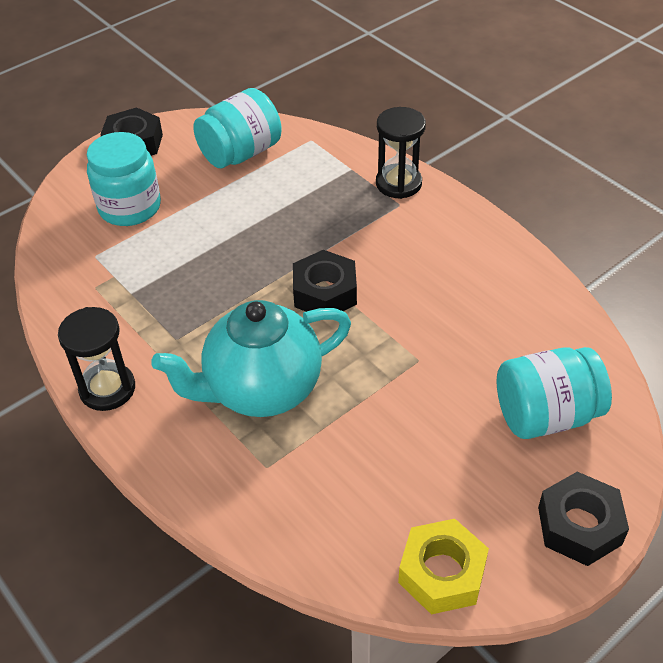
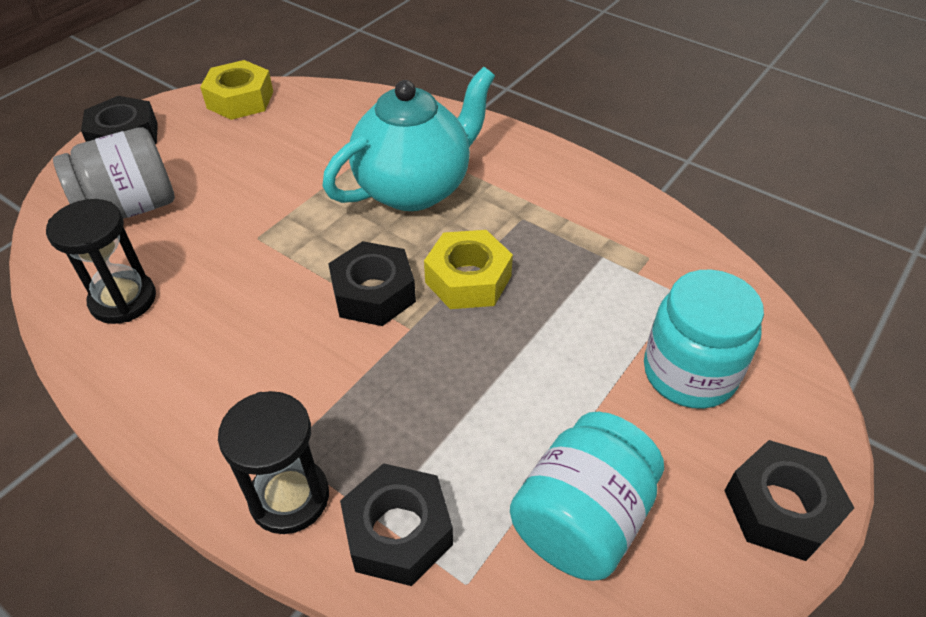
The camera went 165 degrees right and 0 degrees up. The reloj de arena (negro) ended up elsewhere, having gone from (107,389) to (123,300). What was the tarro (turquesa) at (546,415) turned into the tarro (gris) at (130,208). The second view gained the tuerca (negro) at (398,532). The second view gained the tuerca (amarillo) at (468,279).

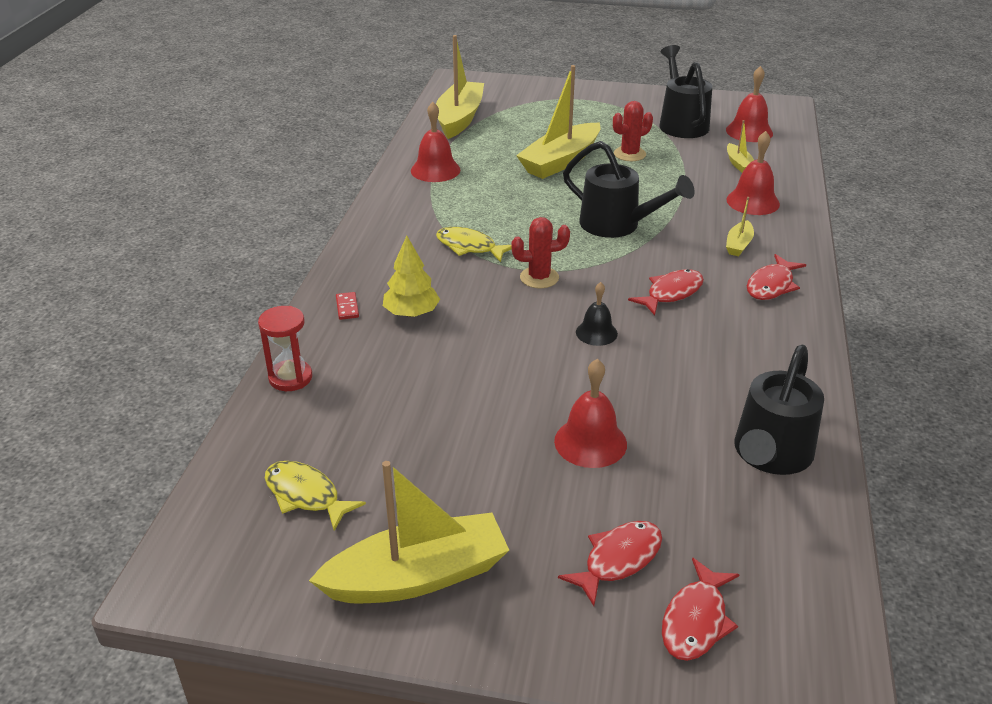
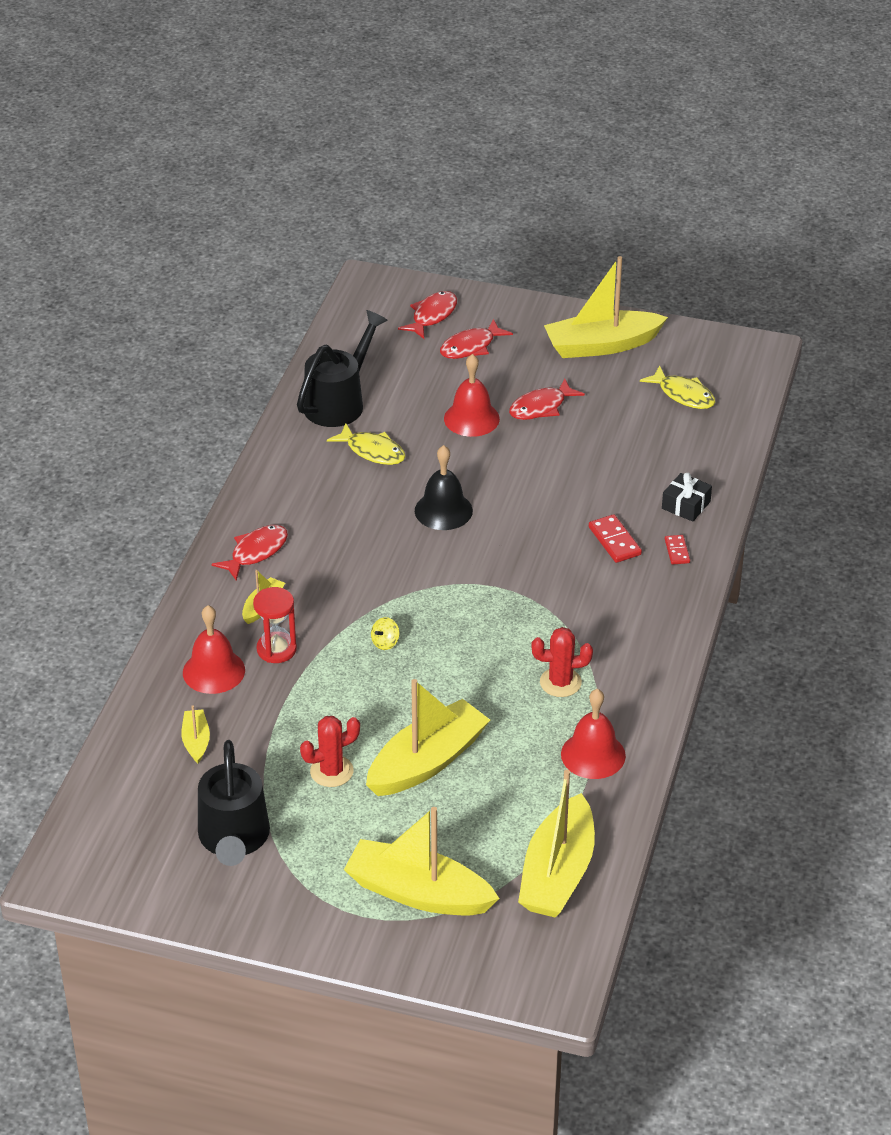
The camera went 175 degrees left and 5 degrees up. The reloj de arena (rojo) ended up elsewhere, having gone from (290,378) to (276,649). The pez (amarillo) ended up elsewhere, having gone from (469,247) to (372,451). The second view gained the barco (amarillo) at (418,893). Where the regadera (negro) stood at (617,225), the peonza (amarillo) came to stand at (385,642). The size of the campana (negro) at (596,333) changed by a factor of 1.52. The pez (rojo) ended up elsewhere, having gone from (671,293) to (541,407). The cactus (rojo) ended up elsewhere, having gone from (539,278) to (560,682). Where the árbol (amarillo) stood at (411,313), the ficha de dominó (rojo) came to stand at (614,541). The second view gained the regalo (negro) at (686,505). The second view lost the campana (rojo) at (749,131).

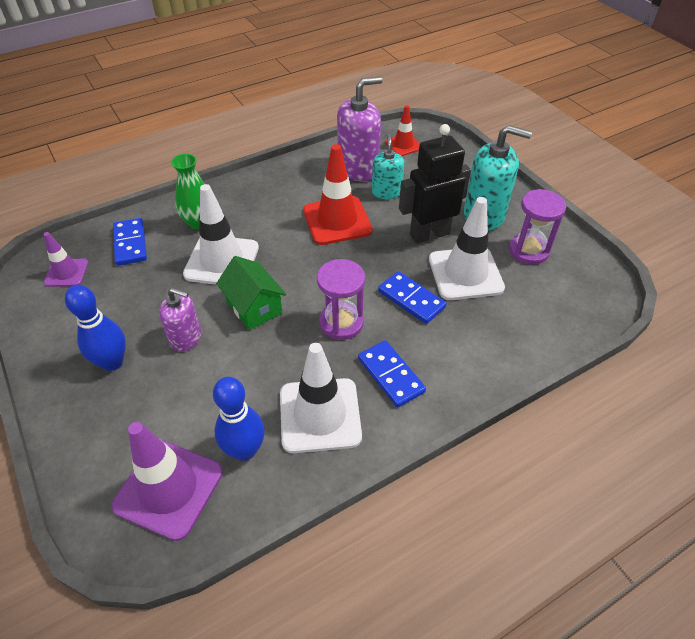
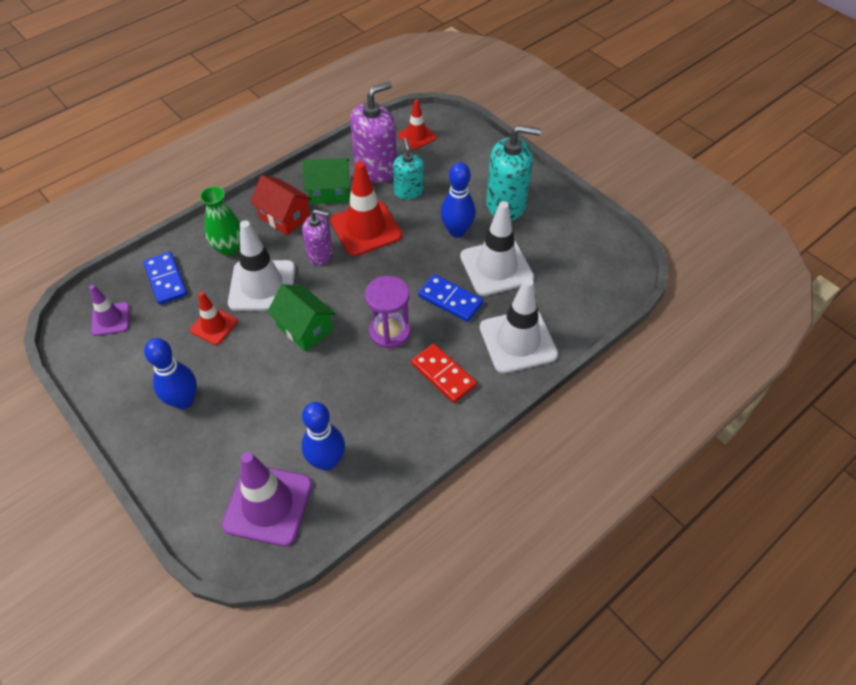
The camera went 10 degrees left and 5 degrees up. The second view gained the cono de tráfico (rojo) at (214,326). The second view gained the casa (rojo) at (284,217). The second view gained the casa (verde) at (329,192). The dispensador de jabón (morado) ended up elsewhere, having gone from (186,338) to (320,254). What was the ficha de dominó (azul) at (390,375) turned into the ficha de dominó (rojo) at (443,375). Where the robot (negro) stood at (429,234), the bolo (azul) came to stand at (457,231). The cono de tráfico (blanco) ended up elsewhere, having gone from (320,415) to (518,341). The second view lost the reloj de arena (morado) at (528,250).

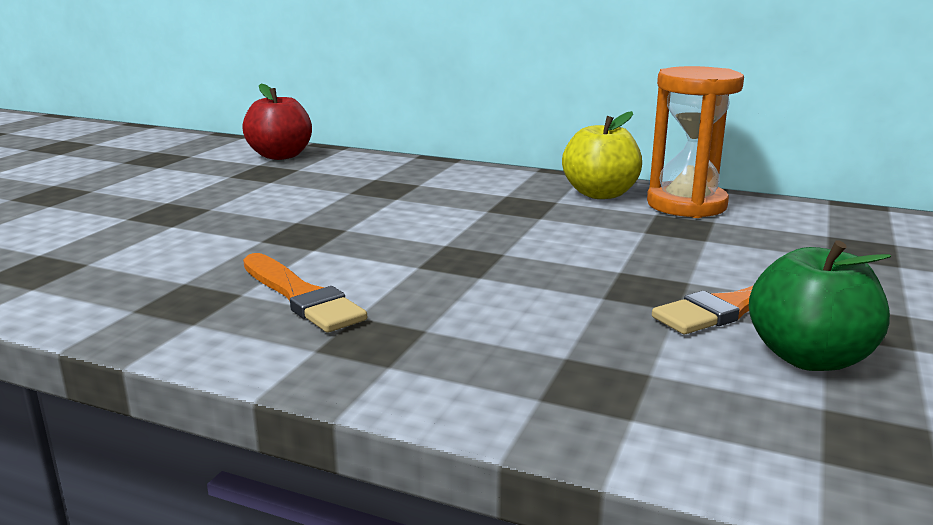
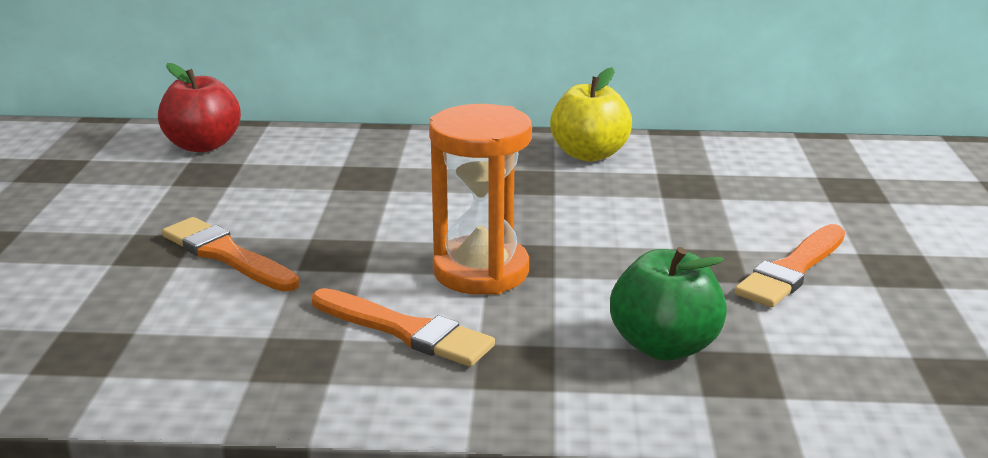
The camera went 20 degrees left and 5 degrees up. The second view gained the pincel (naranja) at (226,255). The reloj de arena (naranja) ended up elsewhere, having gone from (686,205) to (481,271). The manzana (verde) ended up elsewhere, having gone from (809,358) to (664,346).

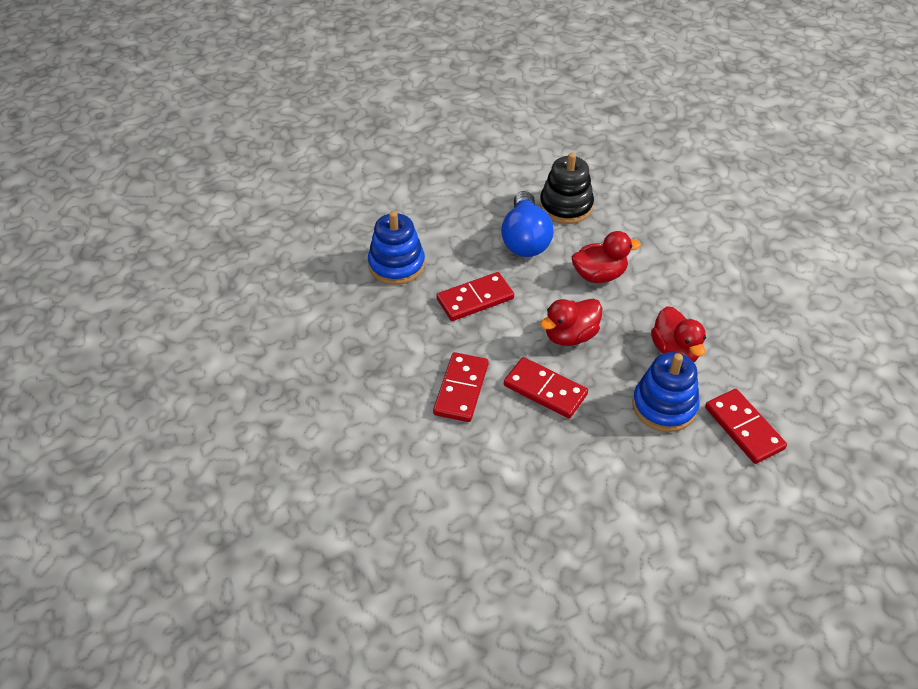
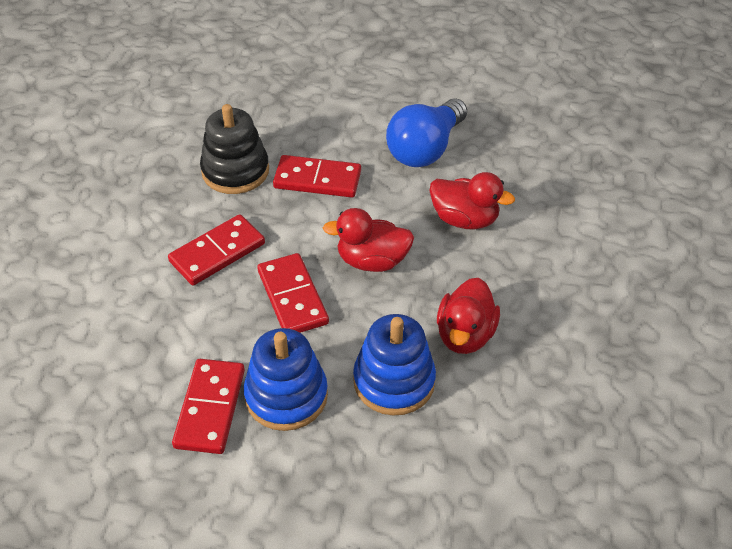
The camera went 35 degrees right and 0 degrees up. The ficha de dominó (rojo) ended up elsewhere, having gone from (744,428) to (210,408). The juguete apilable (negro) ended up elsewhere, having gone from (566,206) to (235,171). The juguete apilable (azul) ended up elsewhere, having gone from (396,265) to (286,395).

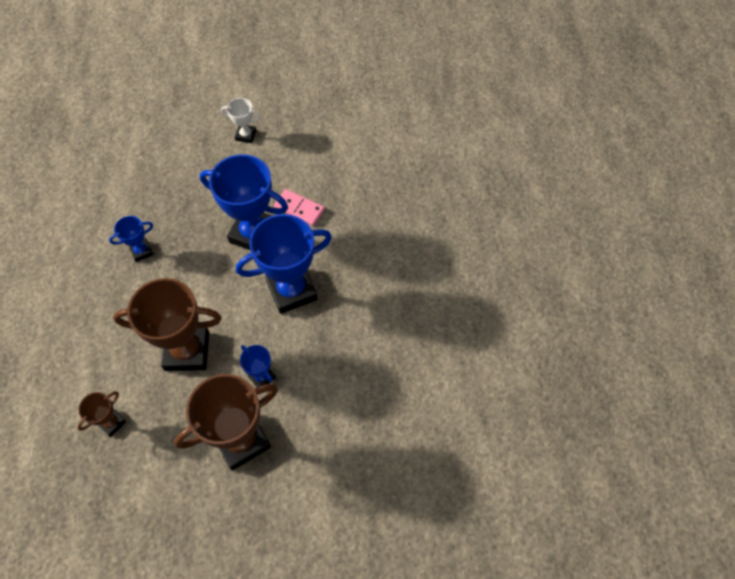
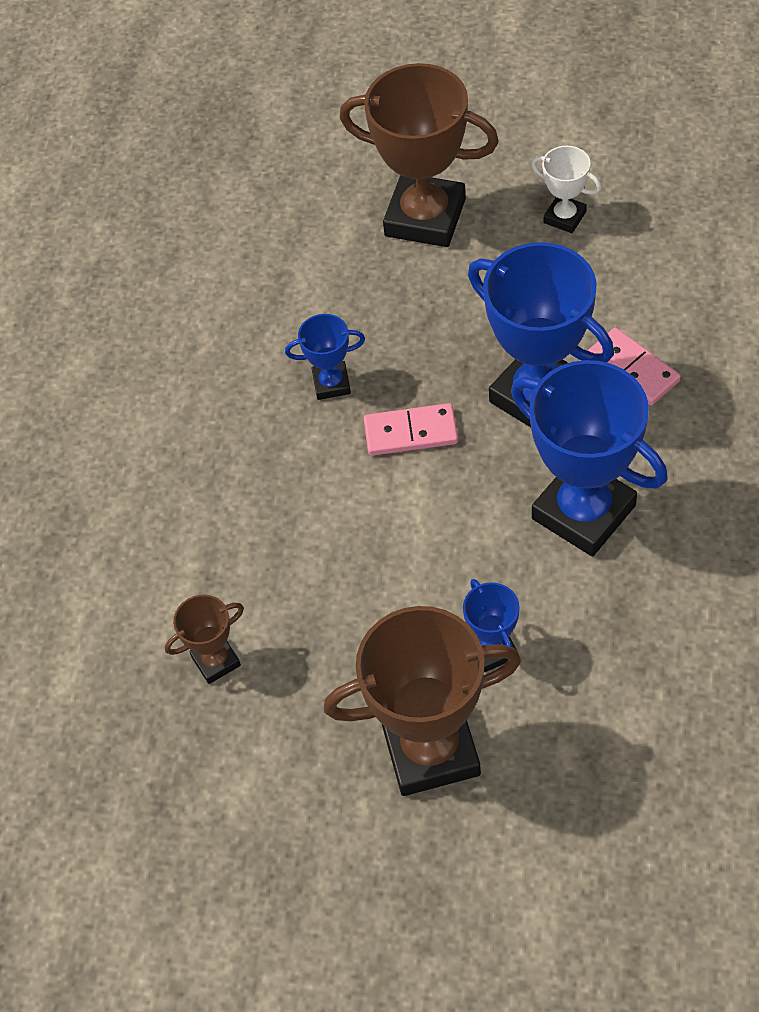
The camera went 25 degrees right and 5 degrees down. The trofeo (marrón) ended up elsewhere, having gone from (187,351) to (425,217). The second view gained the ficha de dominó (rosa) at (410,432). The trofeo (azul) at (292,290) ended up facing another way, 45 degrees clockwise from before.

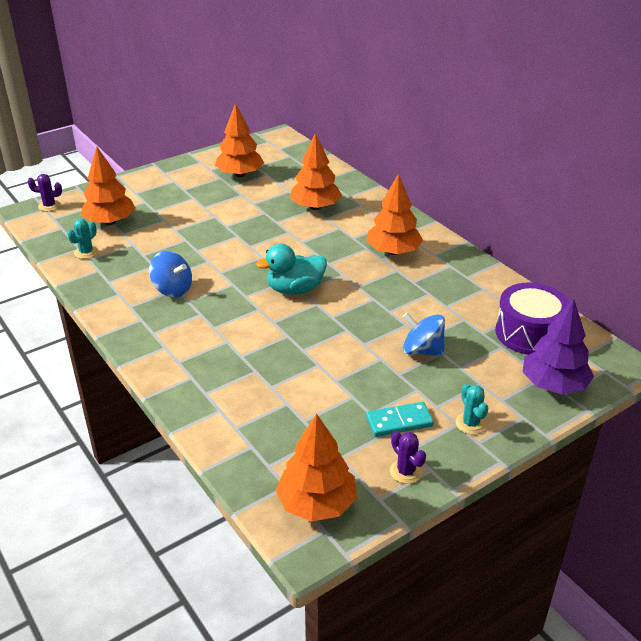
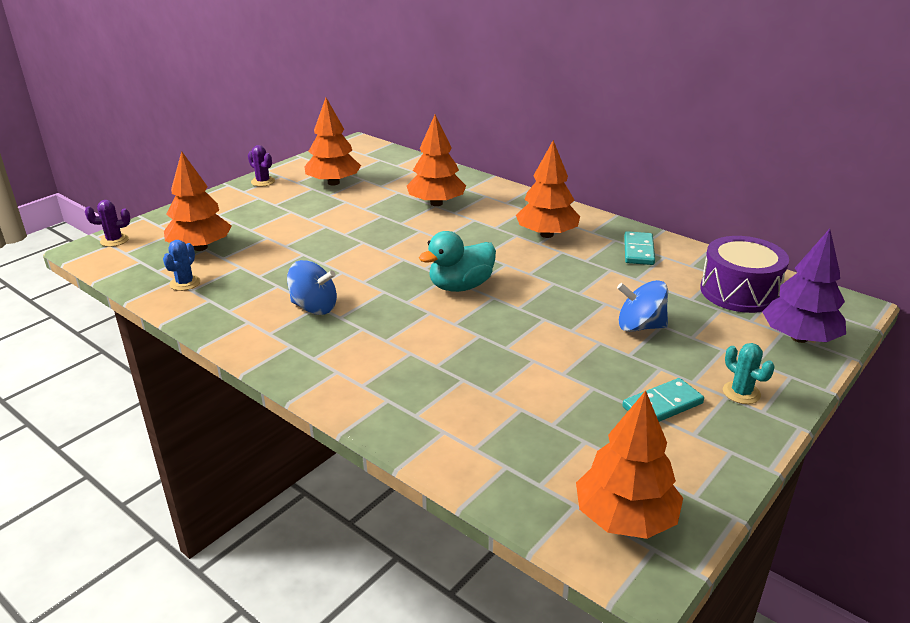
The camera went 15 degrees left and 5 degrees down. What was the cactus (turquesa) at (86,252) turned into the cactus (azul) at (185,283). The cactus (morado) ended up elsewhere, having gone from (406,472) to (263,182). The second view gained the ficha de dominó (turquesa) at (639,251).

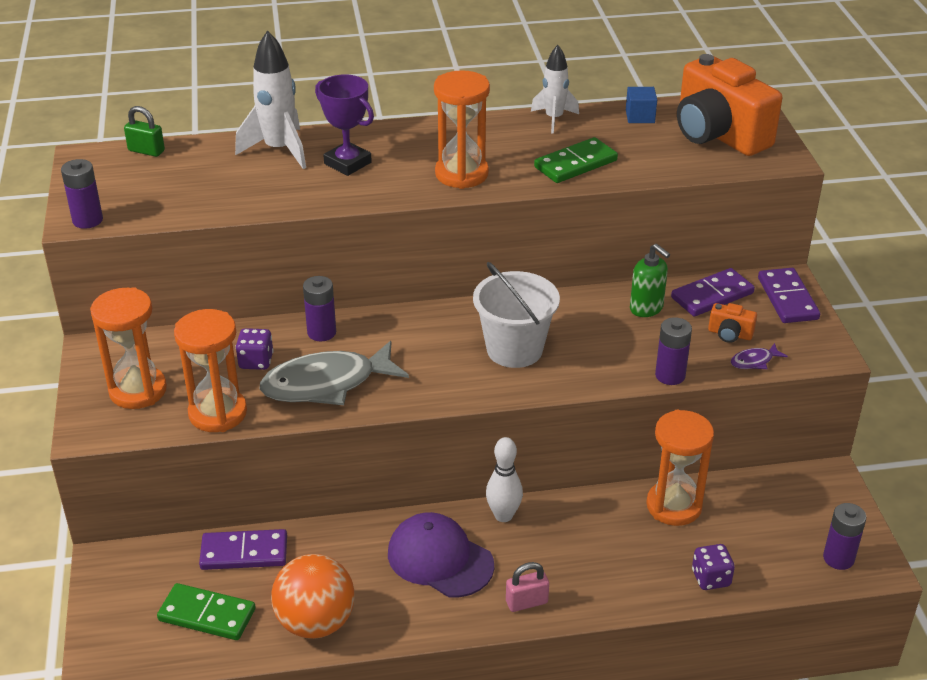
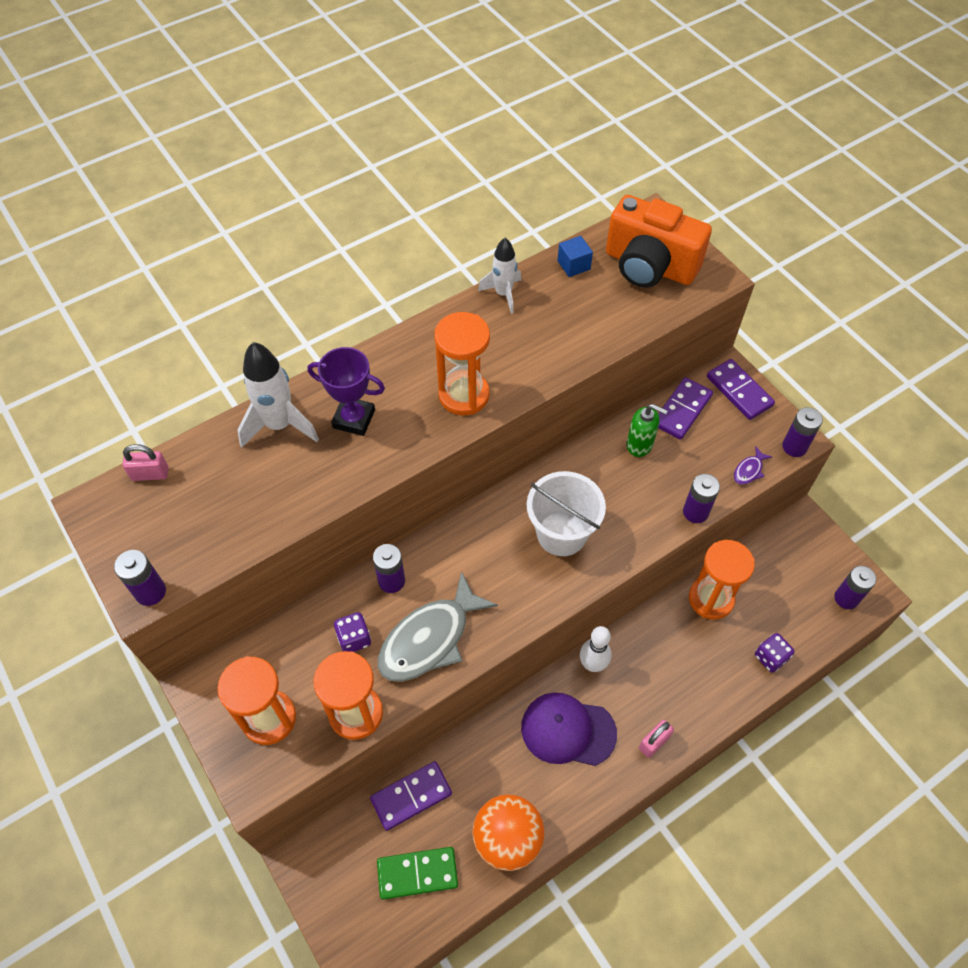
The camera went 25 degrees left and 20 degrees up. What was the candado (verde) at (146,151) turned into the candado (rosa) at (150,474). The second view gained the pila (morado) at (794,447). The second view lost the ficha de dominó (verde) at (575,164). The second view lost the cámara (naranja) at (730,334).

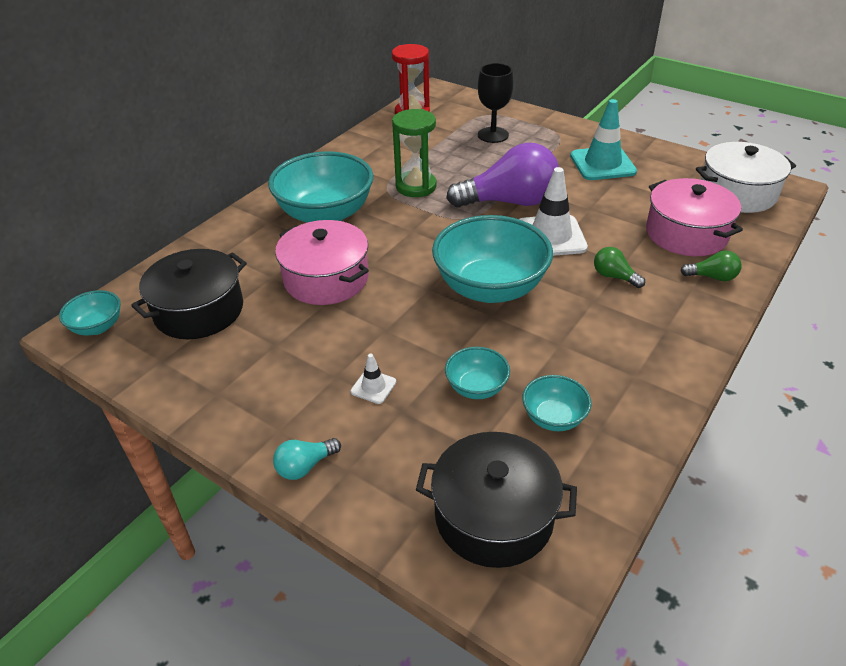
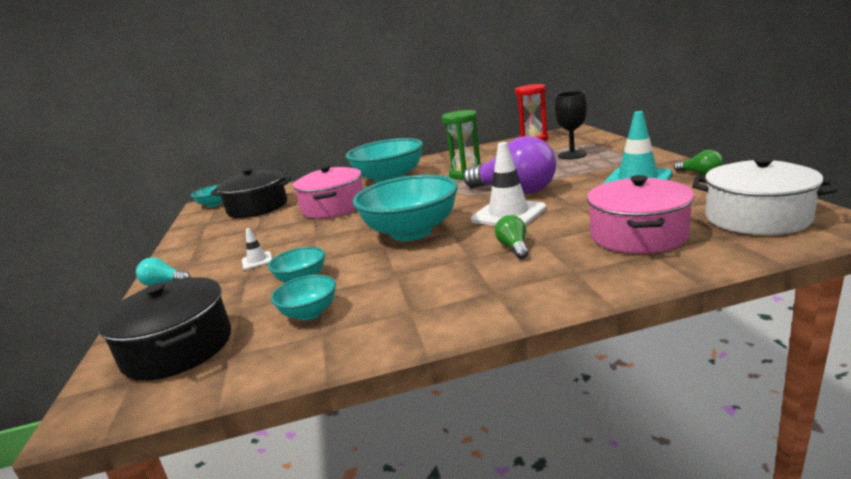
The camera went 45 degrees right and 20 degrees down. The bombilla (verde) ended up elsewhere, having gone from (712,277) to (700,174).

